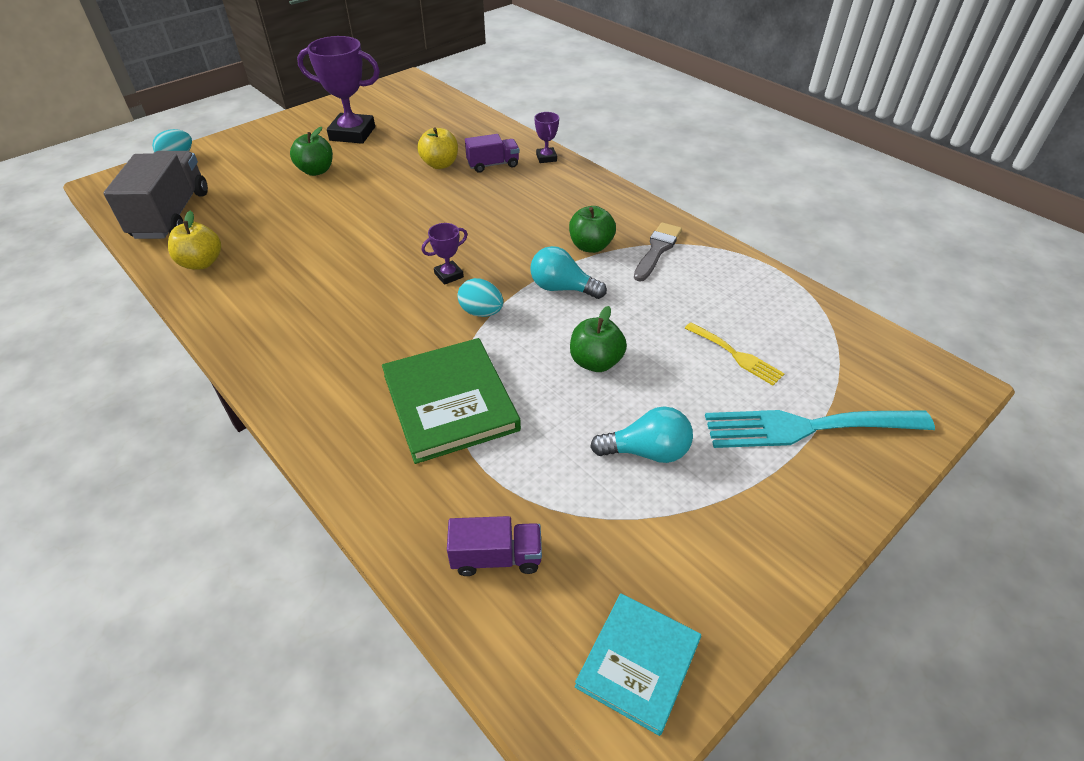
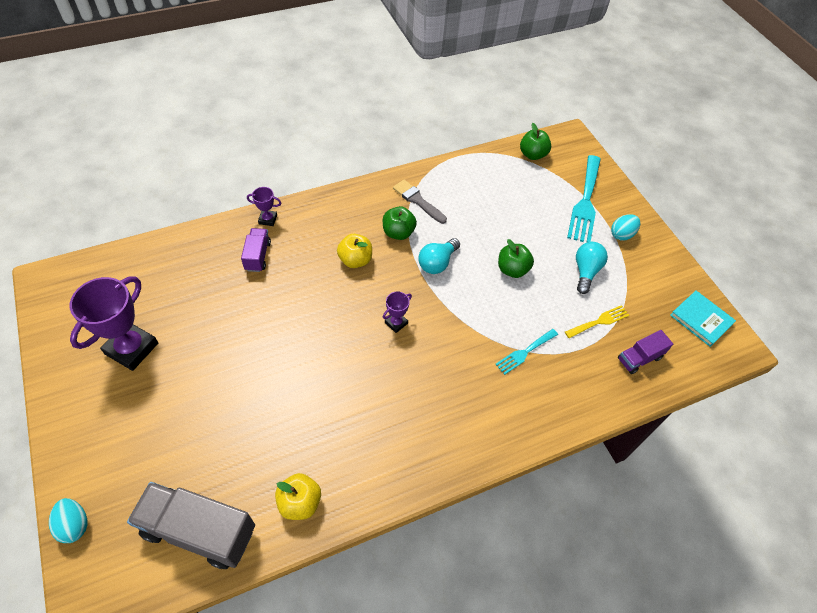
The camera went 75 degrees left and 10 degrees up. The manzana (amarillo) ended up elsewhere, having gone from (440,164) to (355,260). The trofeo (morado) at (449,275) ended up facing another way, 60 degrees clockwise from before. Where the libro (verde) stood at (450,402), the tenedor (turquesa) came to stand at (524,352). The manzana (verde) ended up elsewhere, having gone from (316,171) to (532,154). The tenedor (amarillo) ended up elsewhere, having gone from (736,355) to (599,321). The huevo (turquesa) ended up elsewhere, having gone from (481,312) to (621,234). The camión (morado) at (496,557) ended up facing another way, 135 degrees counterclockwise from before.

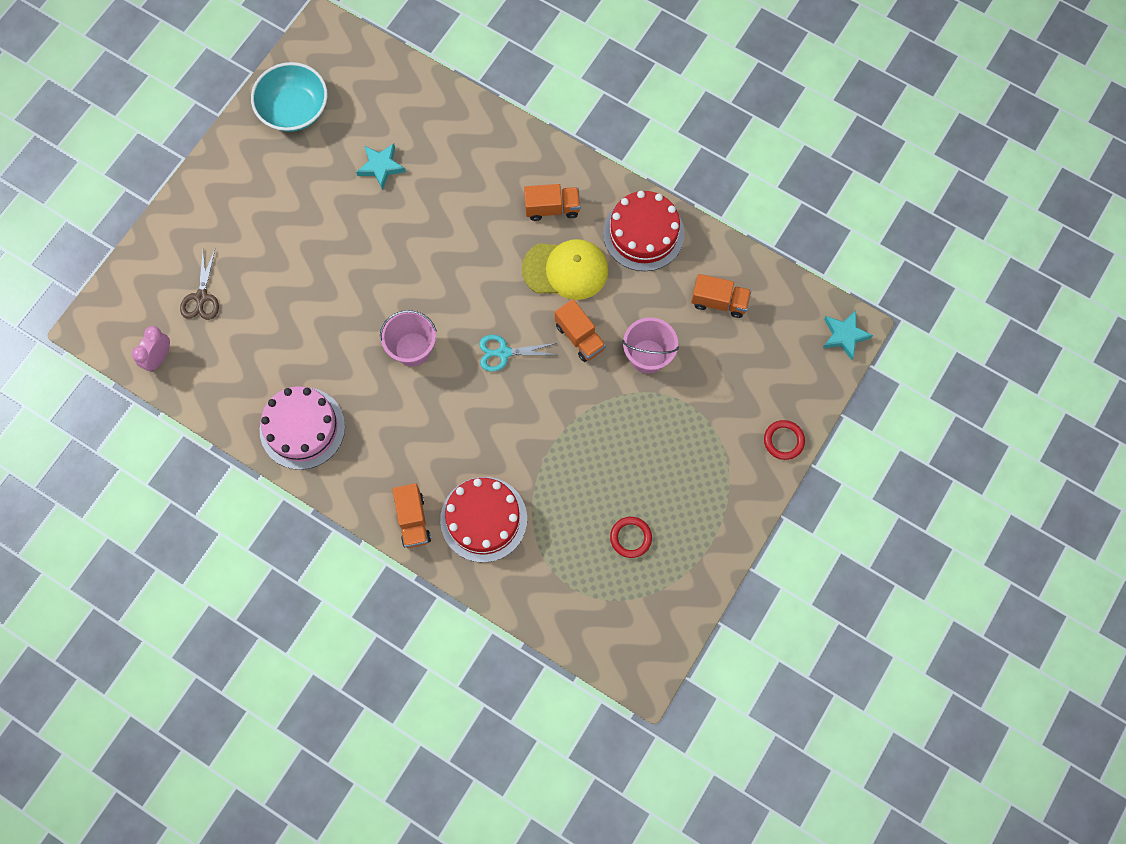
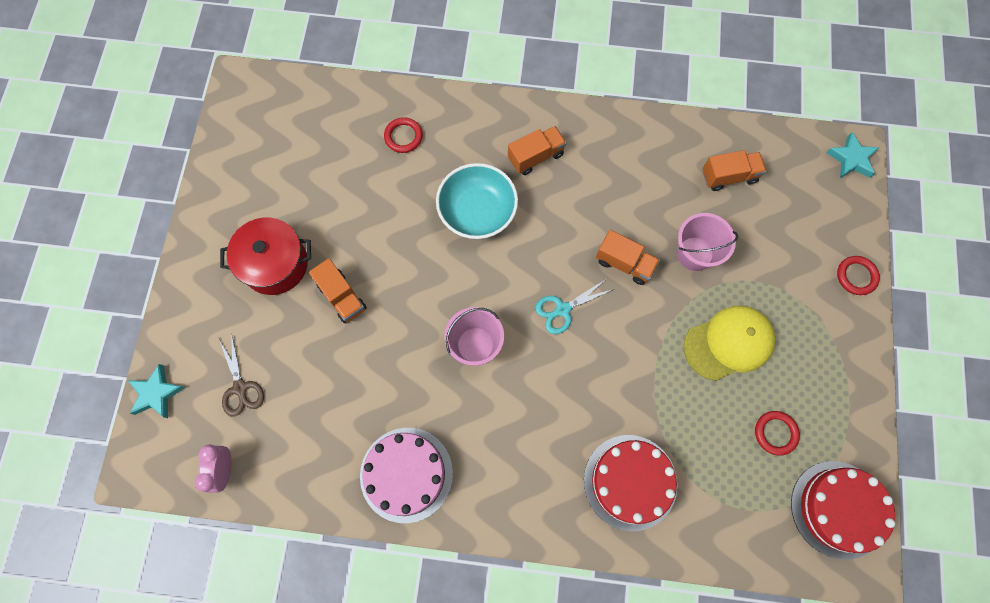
The camera went 25 degrees left and 0 degrees up. The estrella (turquesa) ended up elsewhere, having gone from (381,167) to (156,393). The second view gained the olla (rojo) at (275,264). The camión (naranja) ended up elsewhere, having gone from (413,520) to (342,296). The second view gained the anillo (rojo) at (403,136). The cuenco (turquesa) ended up elsewhere, having gone from (294,109) to (477,211). The gorra (amarillo) ended up elsewhere, having gone from (565,270) to (728,343). The tarta (rojo) ended up elsewhere, having gone from (643,233) to (838,509).

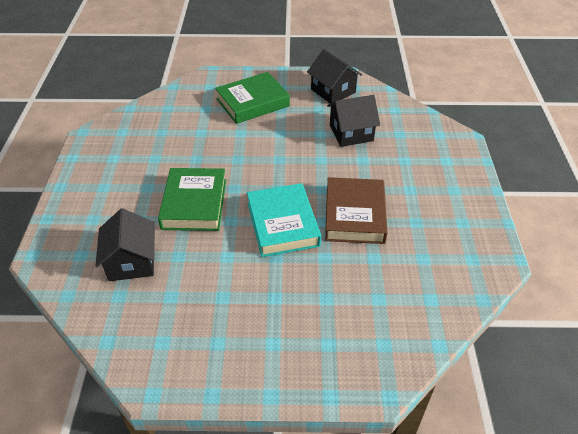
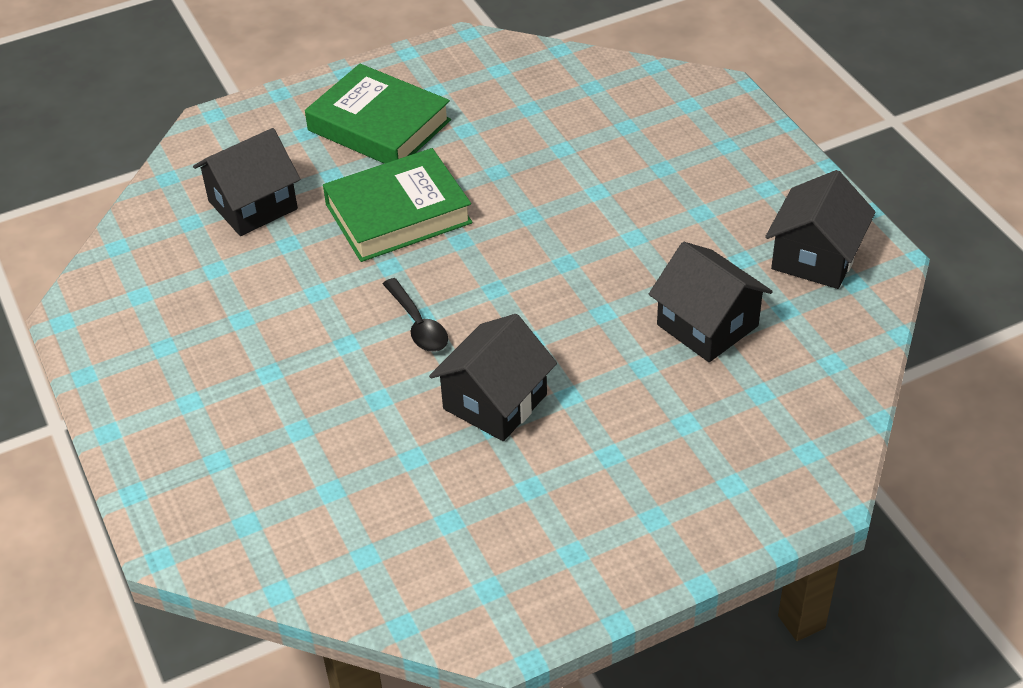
The camera went 65 degrees right and 0 degrees up. The libro (verde) ended up elsewhere, having gone from (252,102) to (379,125). Where the libro (turquesa) stood at (282,224), the cuchara (negro) came to stand at (418,324). Where the libro (marrón) stood at (354,215), the casa (negro) came to stand at (495,402).

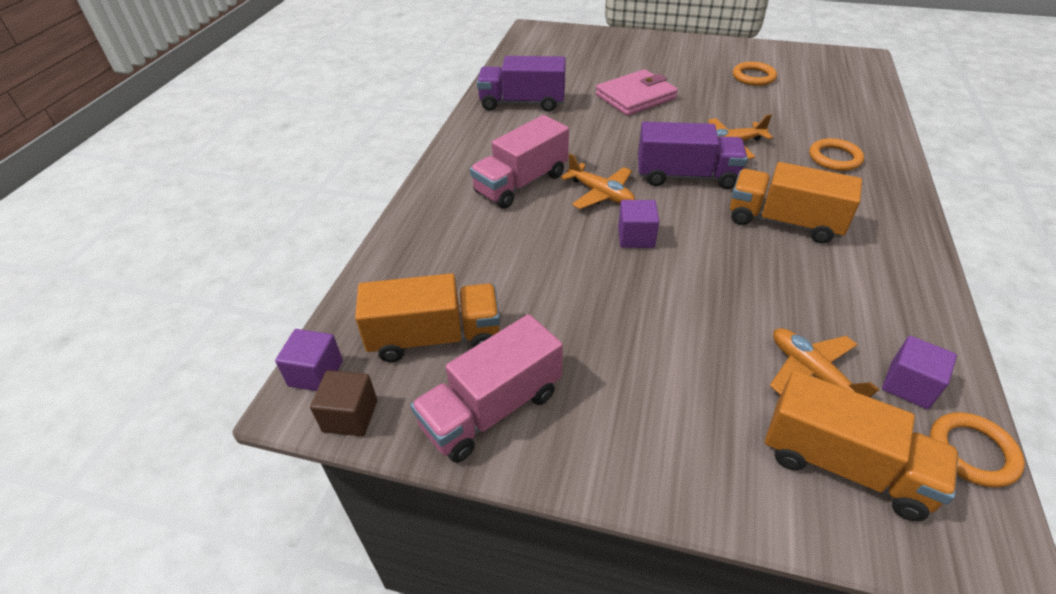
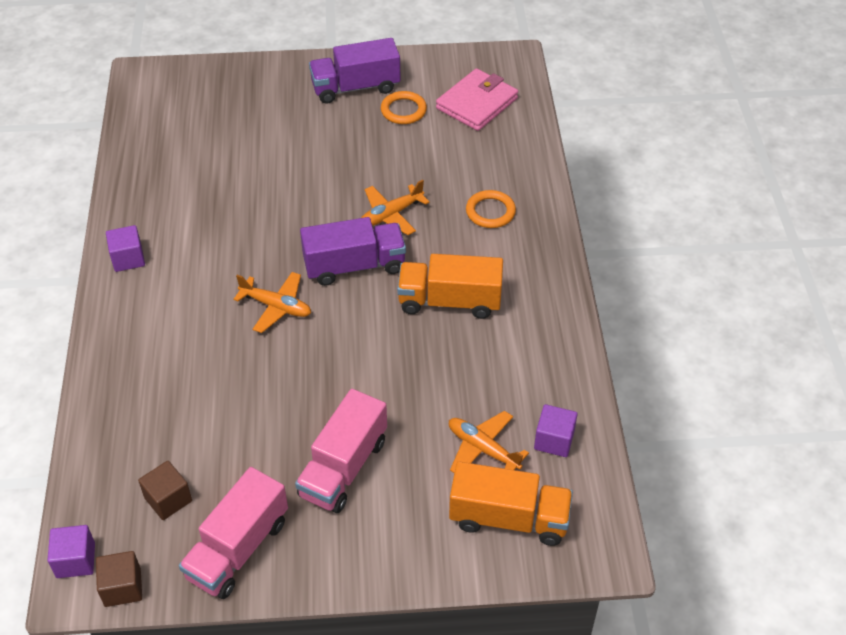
The camera went 20 degrees left and 5 degrees up. The cubo (morado) ended up elsewhere, having gone from (636,237) to (128,258). Where the camión (naranja) stood at (435,337), the cubo (marrón) came to stand at (168,499). The camión (rosa) ended up elsewhere, having gone from (521,183) to (343,468). The camión (morado) ended up elsewhere, having gone from (522,103) to (355,87). The cartera (rosa) ended up elsewhere, having gone from (635,97) to (477,103). The second view lost the anillo (naranja) at (972,452).

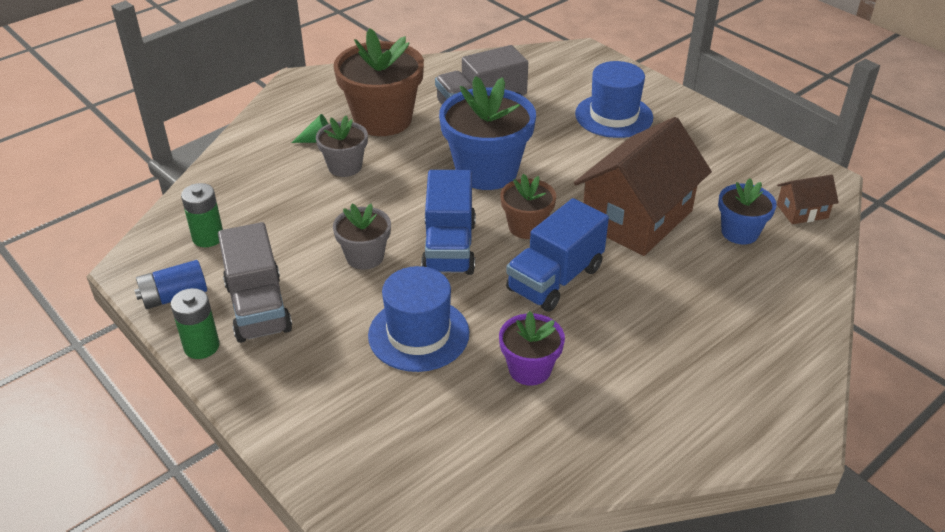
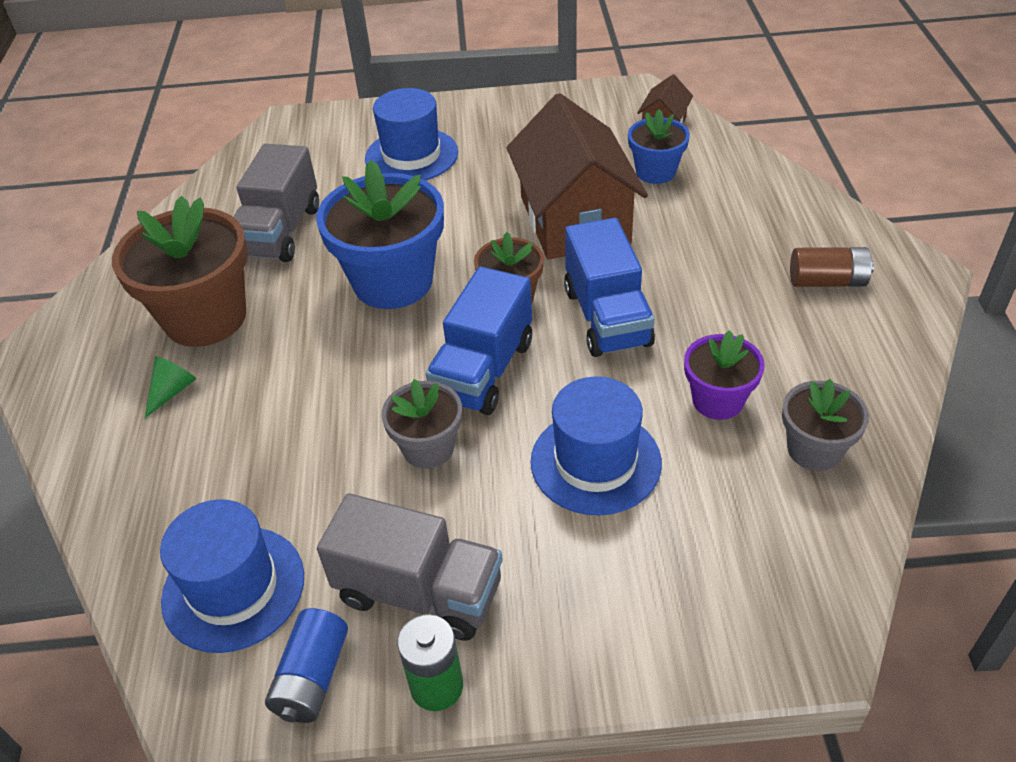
The camera went 50 degrees left and 5 degrees up. Where the pila (verde) stood at (208,237), the sombrero (azul) came to stand at (233,588). The camión (azul) at (449,247) ended up facing another way, 75 degrees clockwise from before. The maceta (gris) ended up elsewhere, having gone from (345,166) to (814,449). The second view gained the pila (marrón) at (827,281).

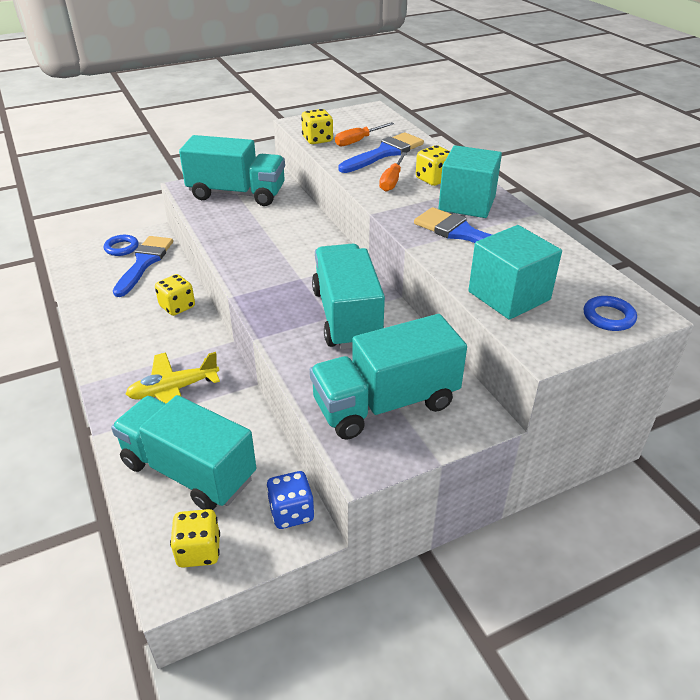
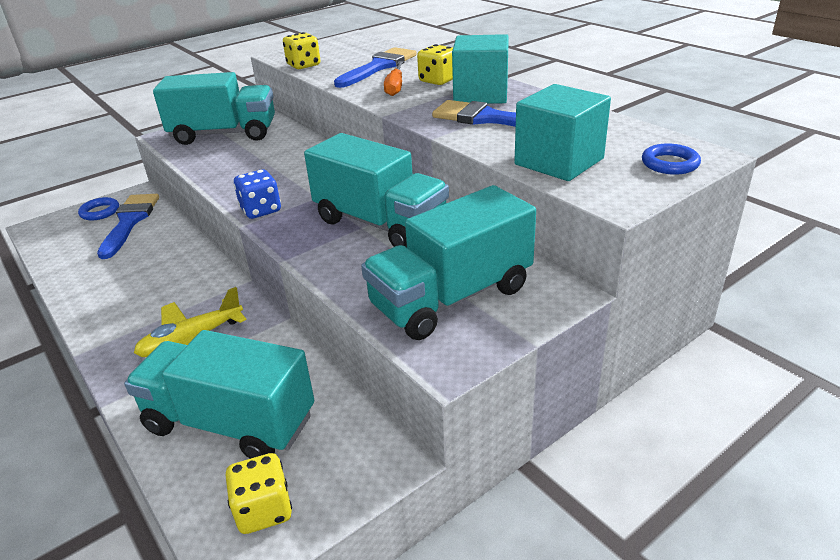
The camera went 10 degrees left and 5 degrees down. The dado (azul) ended up elsewhere, having gone from (291,512) to (261,210). The camión (turquesa) at (347,317) ended up facing another way, 150 degrees clockwise from before. The second view lost the dado (amarillo) at (177,307). The second view lost the destornillador (naranja) at (358,141).

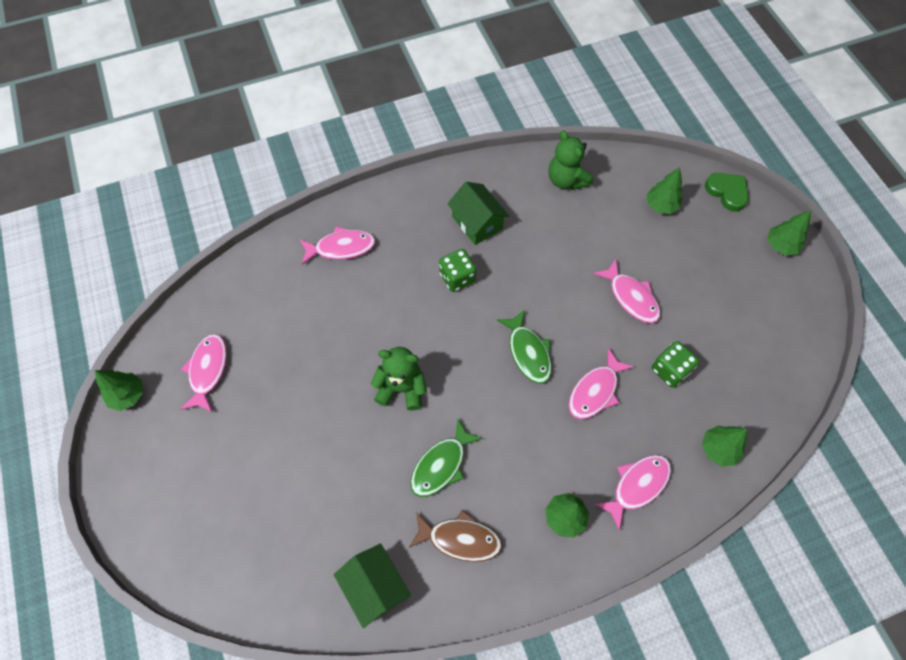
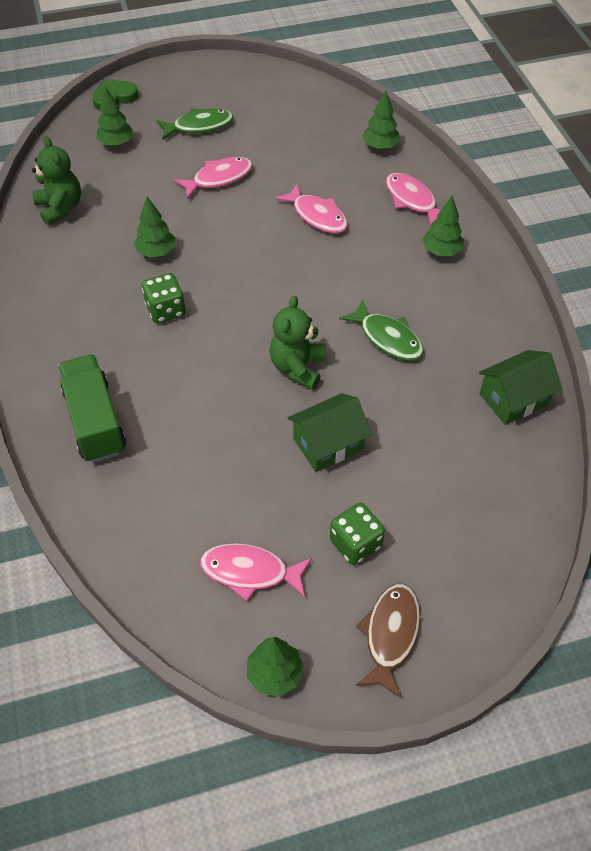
The camera went 85 degrees left and 10 degrees down. The osito (verde) at (566,180) ended up facing another way, 90 degrees counterclockwise from before. Where the pez (rosa) stood at (341,247), the camión (verde) came to stand at (95,421). The árbol (verde) ended up elsewhere, having gone from (780,246) to (156,252). The pez (verde) ended up elsewhere, having gone from (528,352) to (199,126). The casa (verde) ended up elsewhere, having gone from (477,223) to (328,444). The dado (verde) ended up elsewhere, having gone from (670,370) to (355,543). The pez (marrón) ended up elsewhere, having gone from (460,539) to (390,634).

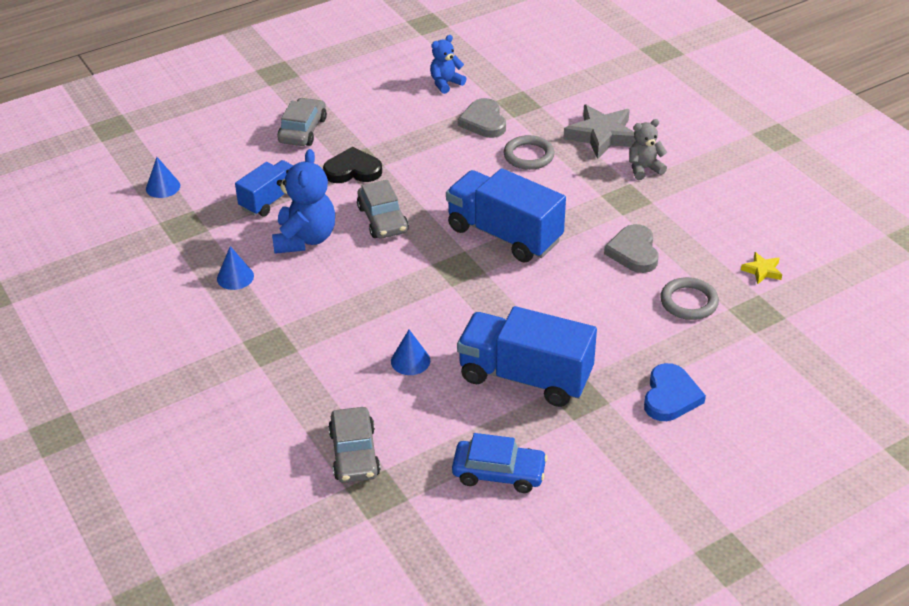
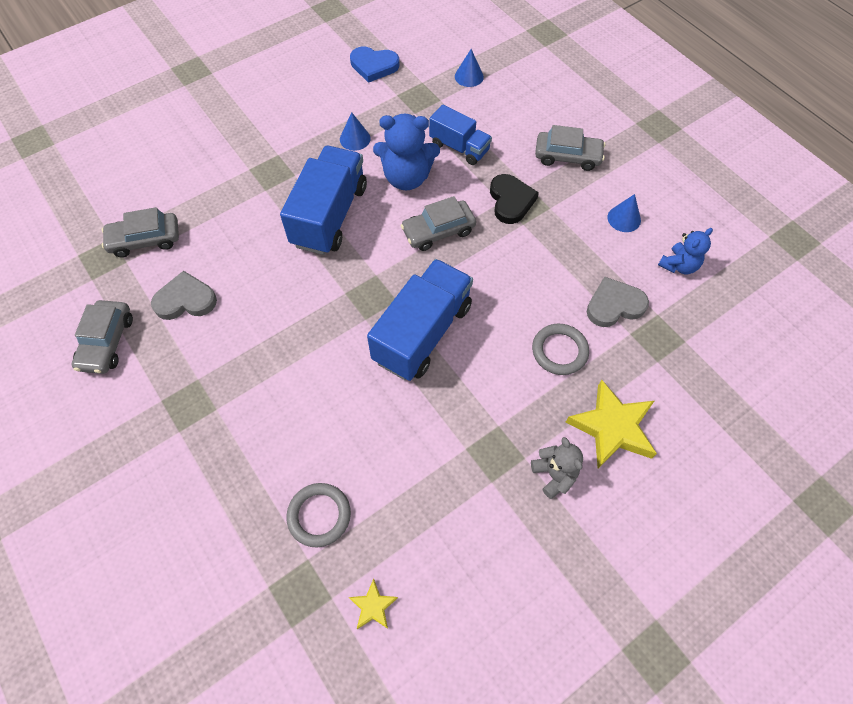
The camera went 85 degrees right and 20 degrees up. What was the coche (azul) at (499,473) turned into the coche (gris) at (107,342). The corazón (gris) ended up elsewhere, having gone from (633,252) to (185,300). The camión (azul) ended up elsewhere, having gone from (525,377) to (330,216). The corazón (azul) ended up elsewhere, having gone from (670,396) to (374,66). What was the estrella (gris) at (602,136) turned into the estrella (amarillo) at (612,427). The cono (azul) ended up elsewhere, having gone from (410,361) to (624,218). The osito (azul) at (446,83) ended up facing another way, 90 degrees clockwise from before.

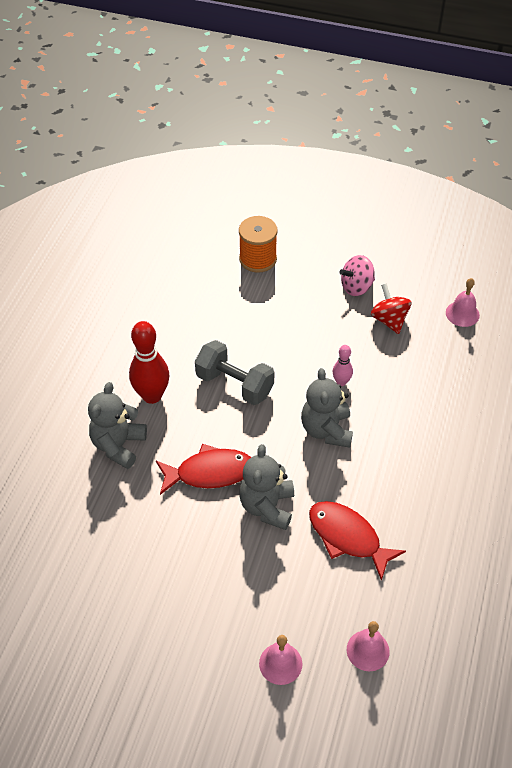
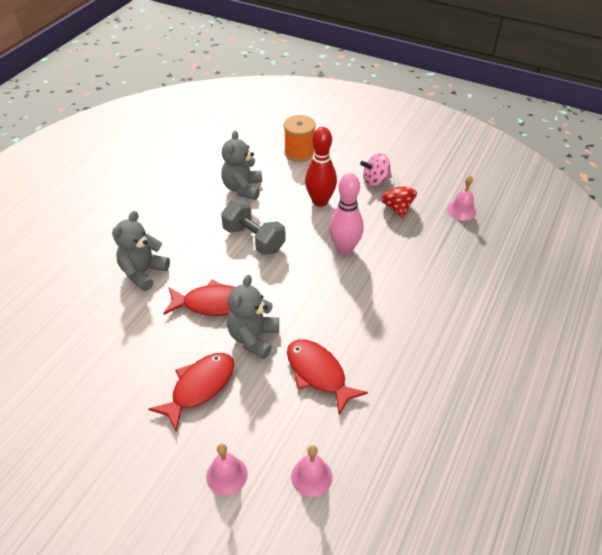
The camera went 10 degrees right and 5 degrees down. The second view gained the pez (rojo) at (199,387). The osito (gris) ended up elsewhere, having gone from (326,430) to (243,188). The bolo (rojo) ended up elsewhere, having gone from (152,396) to (320,201). The size of the bolo (rosa) at (341,382) changed by a factor of 1.92.

